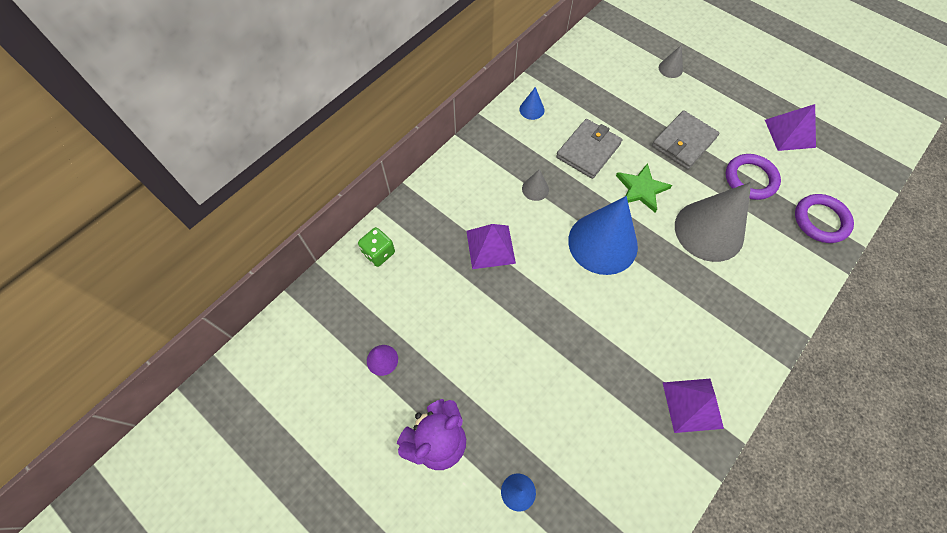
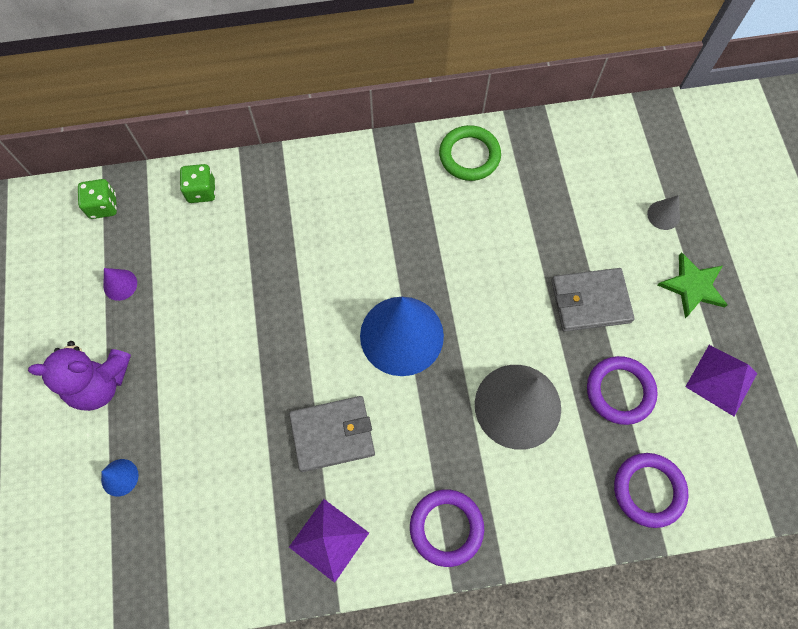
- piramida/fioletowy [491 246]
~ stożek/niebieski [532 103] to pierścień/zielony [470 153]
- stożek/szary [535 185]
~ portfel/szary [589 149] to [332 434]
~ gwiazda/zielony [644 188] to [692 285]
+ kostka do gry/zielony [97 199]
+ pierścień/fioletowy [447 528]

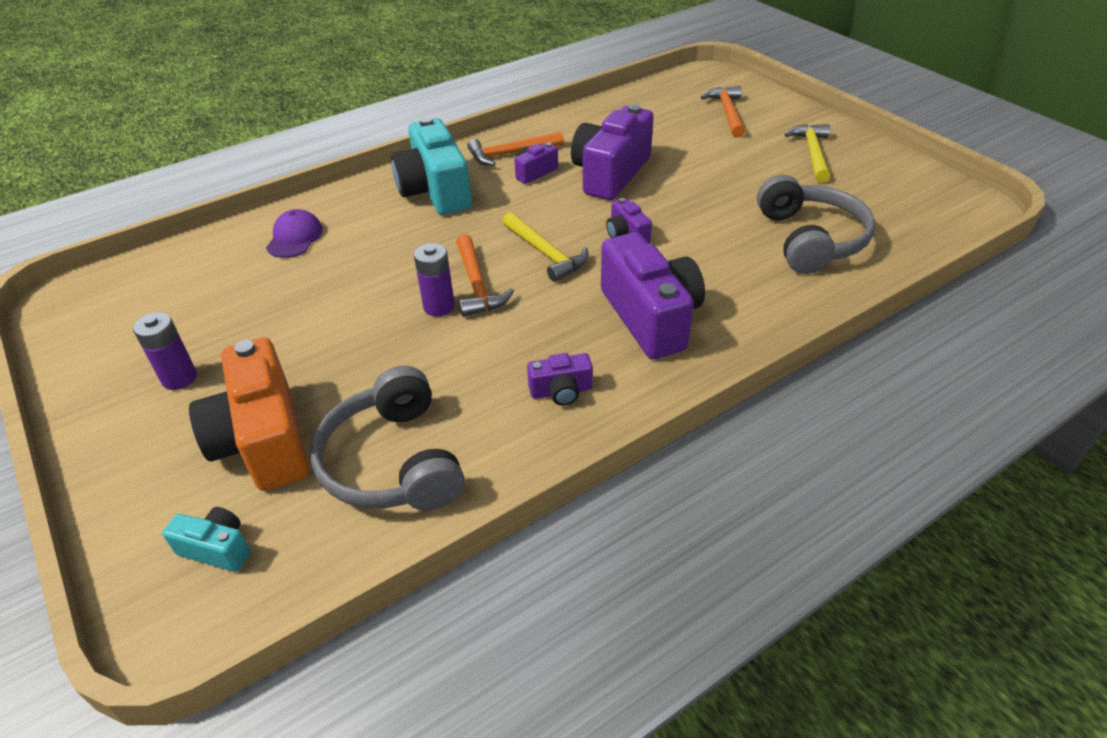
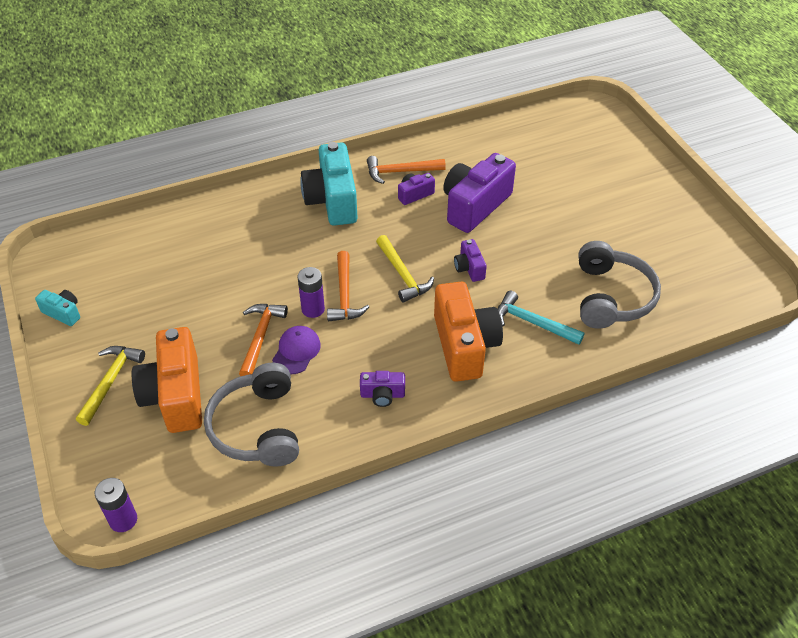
~ bateria/fioletowy [165 351] to [116 505]
~ aparat fotograficzny/turkusowy [206 539] to [57 308]
~ czapka/fioletowy [294 233] to [296 350]
~ aparat fotograficzny/fioletowy [653 295] to aparat fotograficzny/pomarańczowy [468 332]
~ młotek/pomarańczowy [723 112] to [263 340]
~ młotek/żółty [807 153] to [110 386]
+ młotek/turkusowy [540 318]

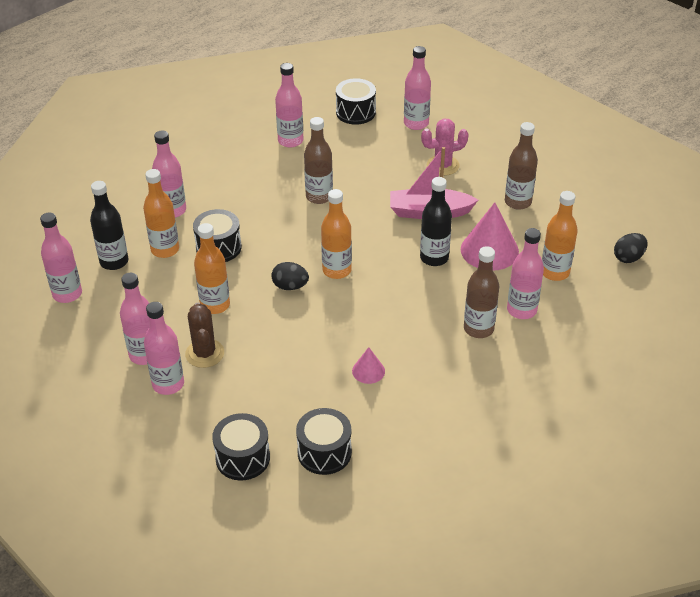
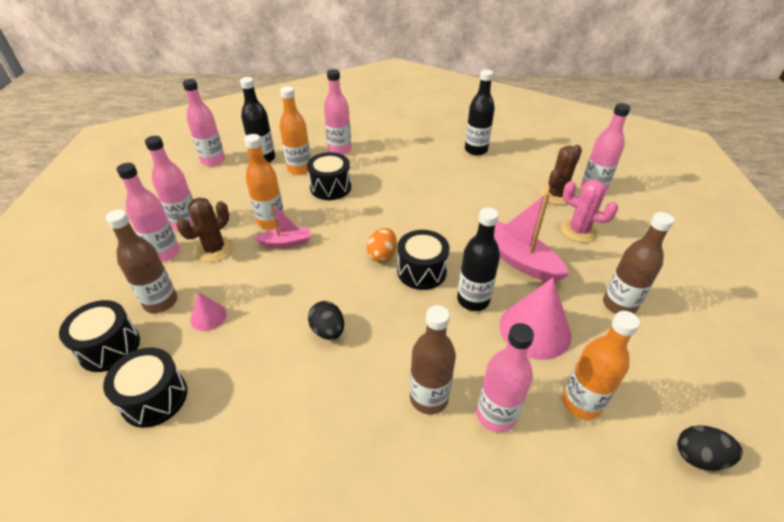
~ jajko/czarny [290 276] to [326 320]
~ butelka/różowy [289 105] to butelka/czarny [480 112]
~ butelka/brązowy [318 160] to [141 261]
~ butelka/pomarańczowy [336 234] to jajko/pomarańczowy [382 245]
~ bęben/czarny [356 101] to [423 260]
~ stożek/różowy [368 365] to [208 311]
+ łódka/różowy [282 225]
+ kaktus/brązowy [561 175]

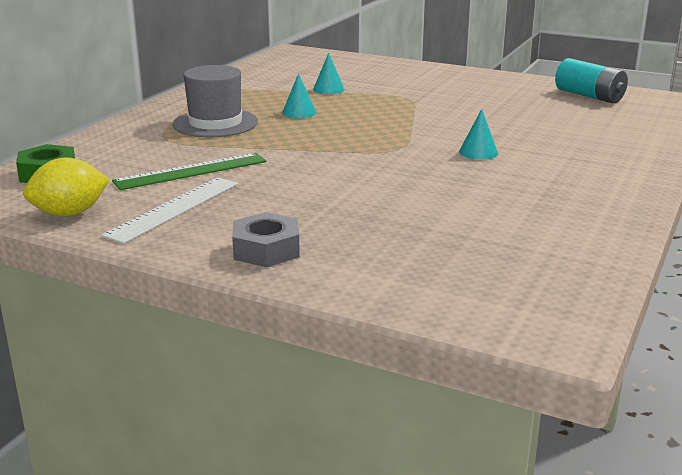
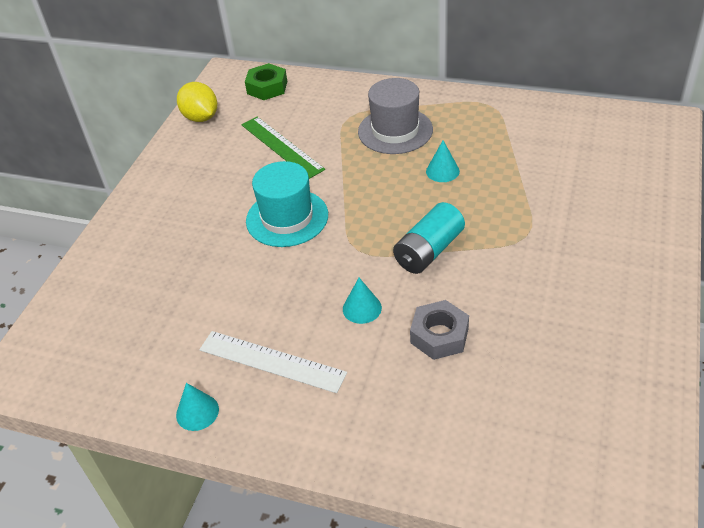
~ linijka/biały [169 210] to [273 362]
~ nakrętka/szary [266 239] to [439 330]
~ stożek/turkusowy [329 73] to [197 407]
~ bateria/turkusowy [591 80] to [429 238]
+ kapelusz/turkusowy [287 204]

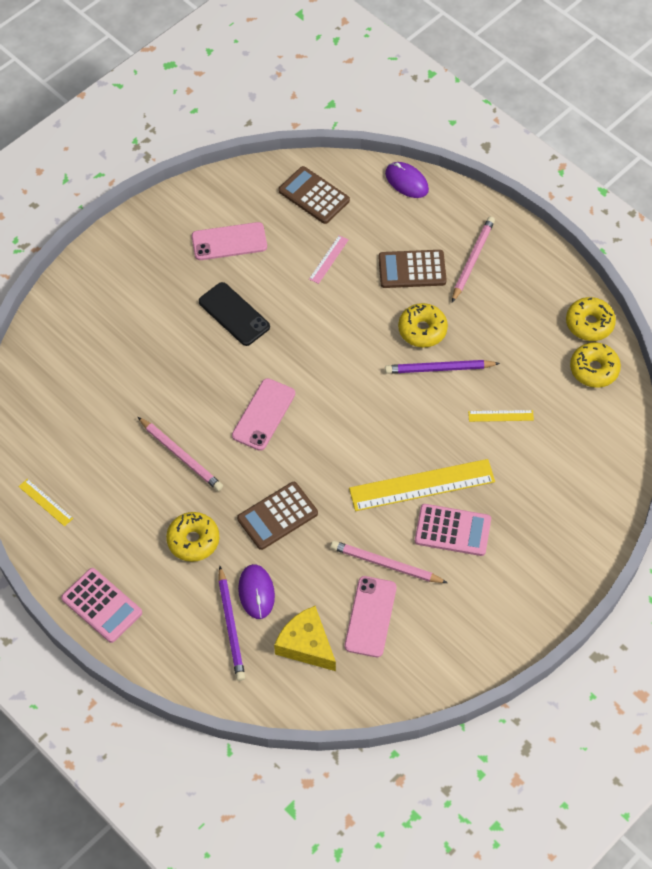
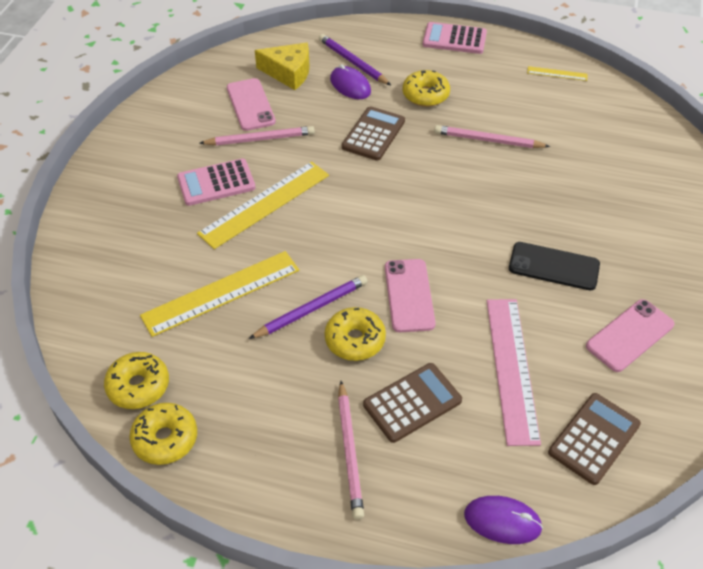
~ telefon/różowy [263 414] to [410 295]
~ kalkulator/brązowy [314 195] = [594 439] 60 degrees counterclockwise
~ linijka/różowy [328 259] = [514 372] x2.17
~ linijka/żółty [501 416] = [219 294] x2.17

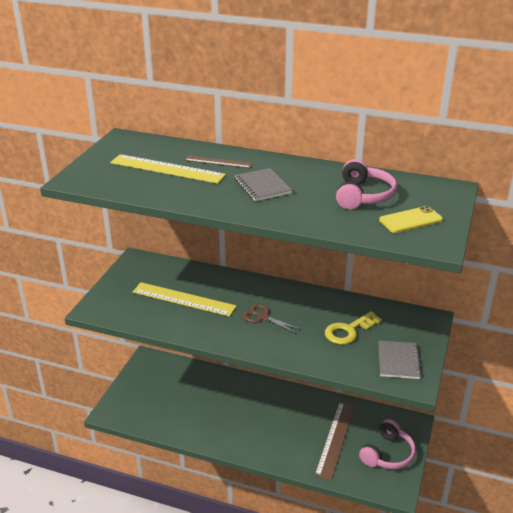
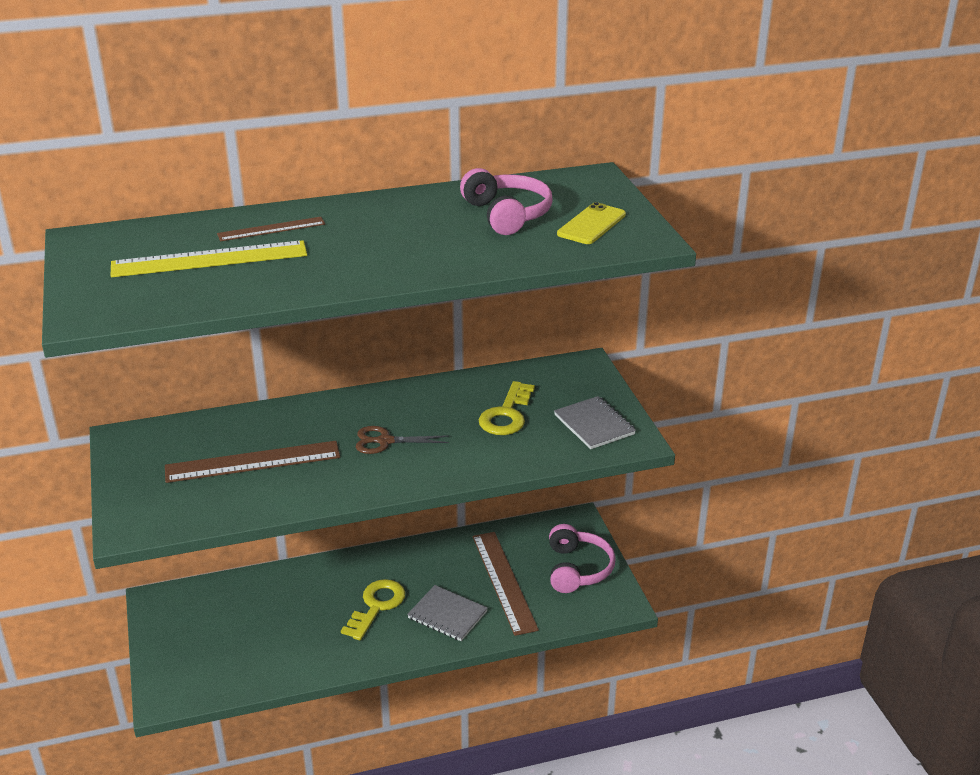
~ linijka/żółty [185 299] to linijka/brązowy [252 462]
~ zeszyt/szary [263 184] to [447 613]
+ klucz/żółty [373 609]

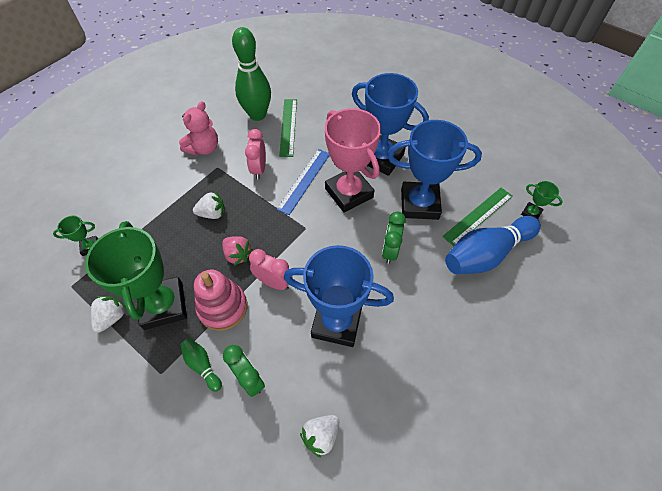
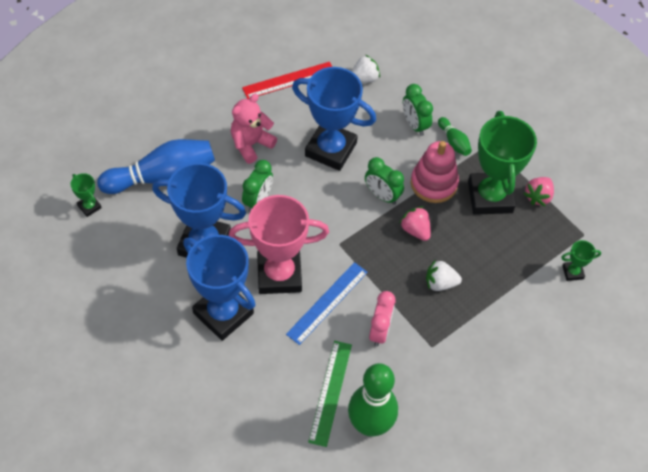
~ truskawka/biały [108 314] to truskawka/różowy [538 191]
~ miś/różowy [198 128] to [254 129]
~ budzik/różowy [271 269] to budzik/zielony [384 181]
~ puchar/różowy [353 160] = [279 244] 75 degrees counterclockwise
- linijka/zielony [477 217]
+ linijka/czerwony [287 80]

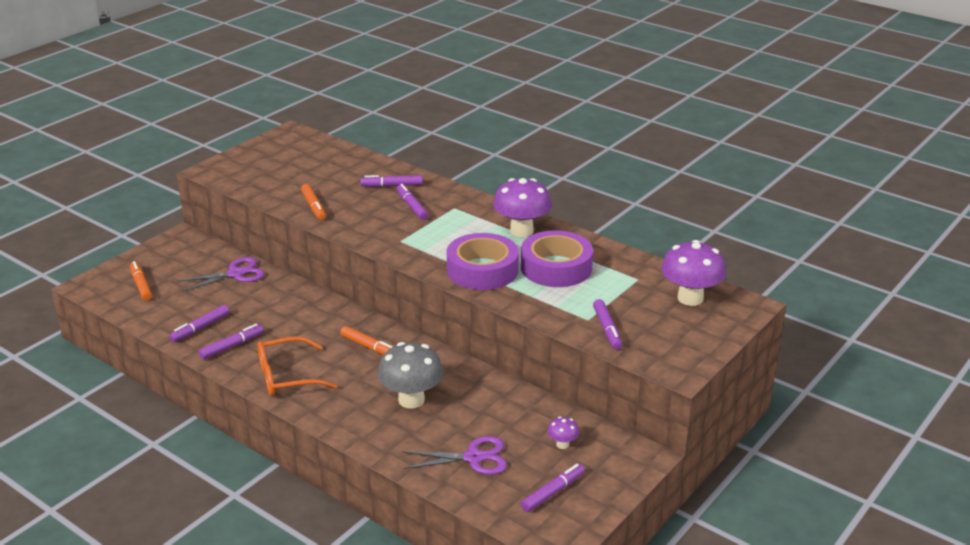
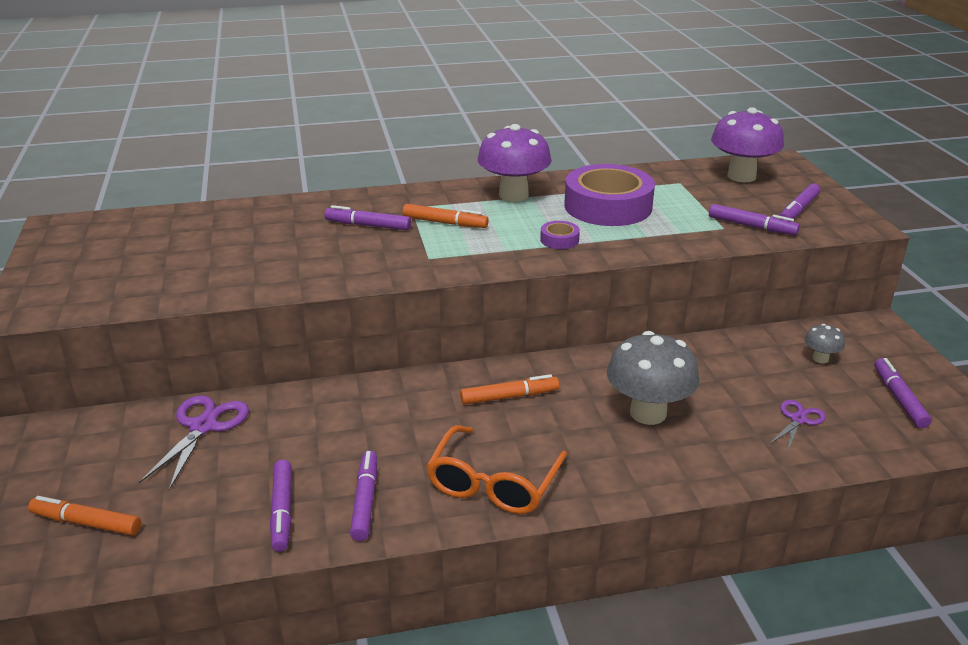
~ flamaster/pomarańczowy [313 202] to [446 216]
~ flamaster/fioletowy [391 181] to [799 201]
~ nożyczki/fioletowy [455 455] = [797 425] x0.61
~ taśma klejąca/fioletowy [483 261] = [560 235] x0.41
~ grzyb/fioletowy [563 433] to grzyb/szary [825 344]

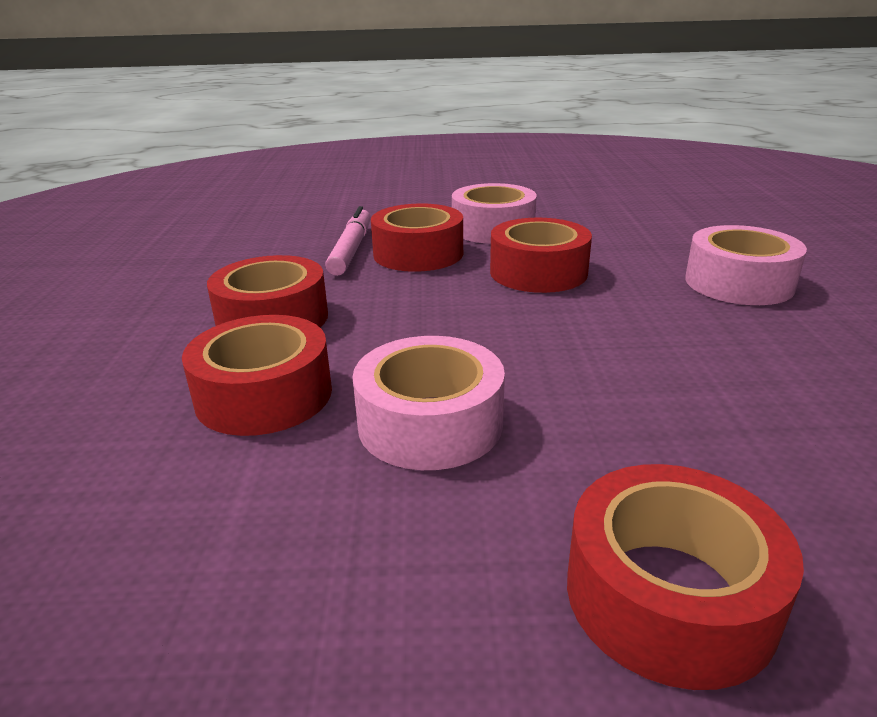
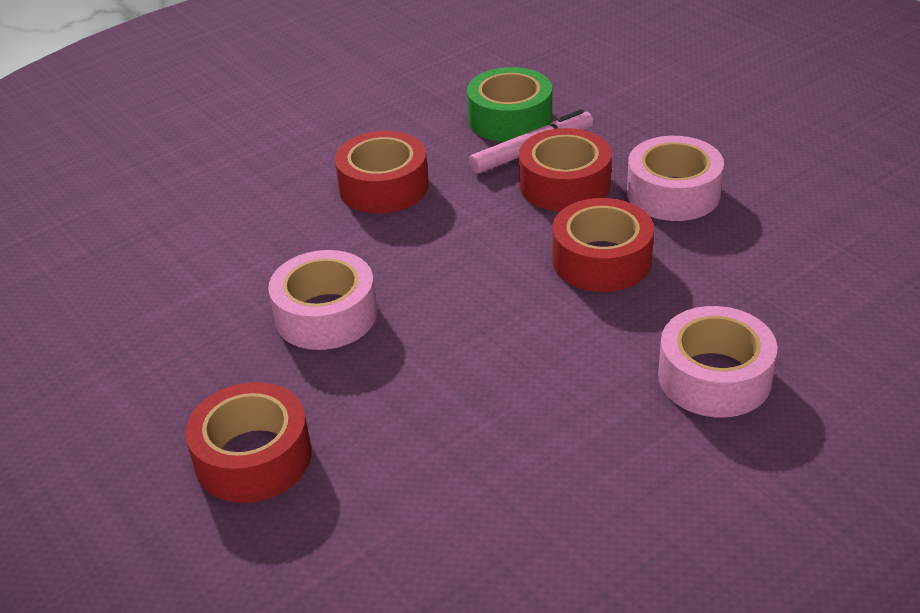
- taśma klejąca/czerwony [257 375]
+ taśma klejąca/zielony [509 104]

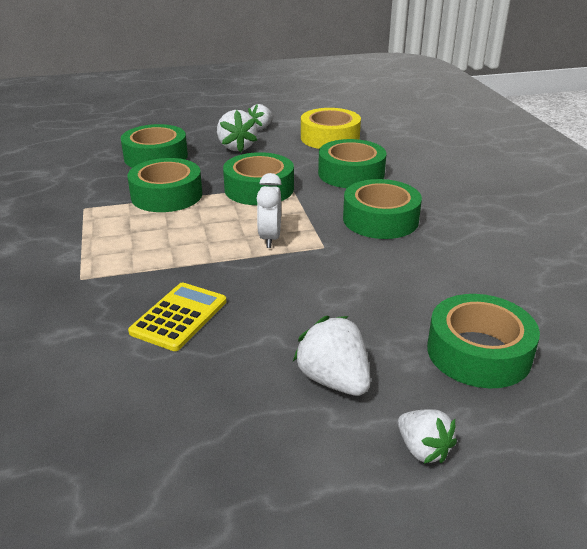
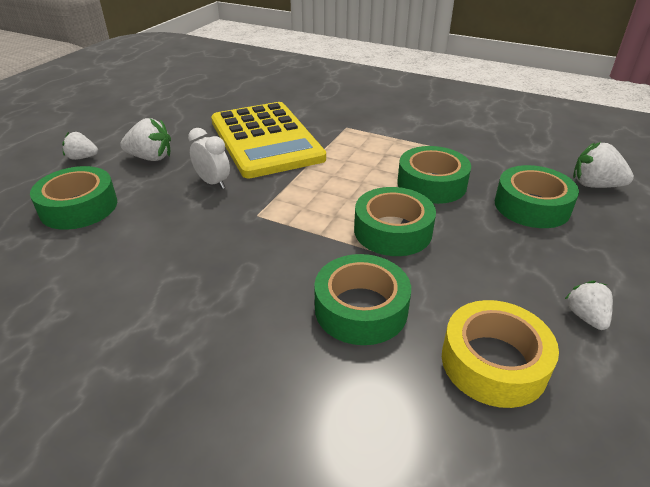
~ kalkulator/żółty [177 317] = [268 140] x2.19
~ truskawka/biały [237 131] to [603 165]
~ budzik/biały [269 210] to [209 158]
- taśma klejąca/zielony [382 209]

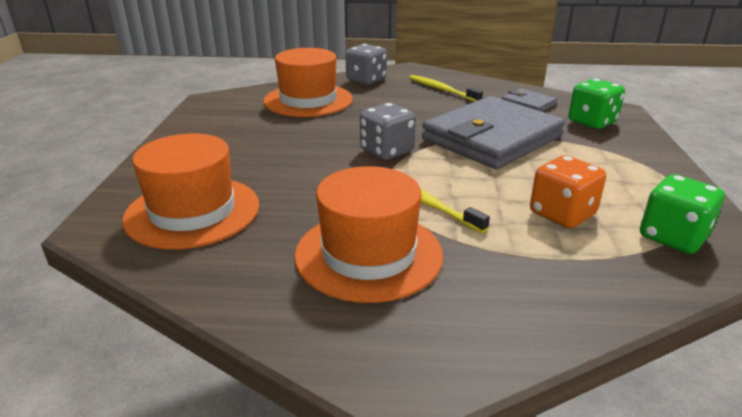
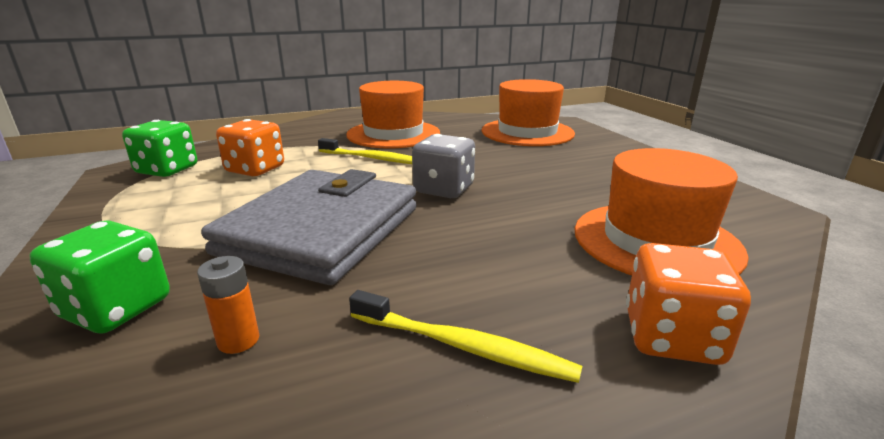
~ kostka do gry/szary [366 64] to kostka do gry/pomarańczowy [688 304]
~ portfel/szary [529 100] to bateria/pomarańczowy [228 305]

